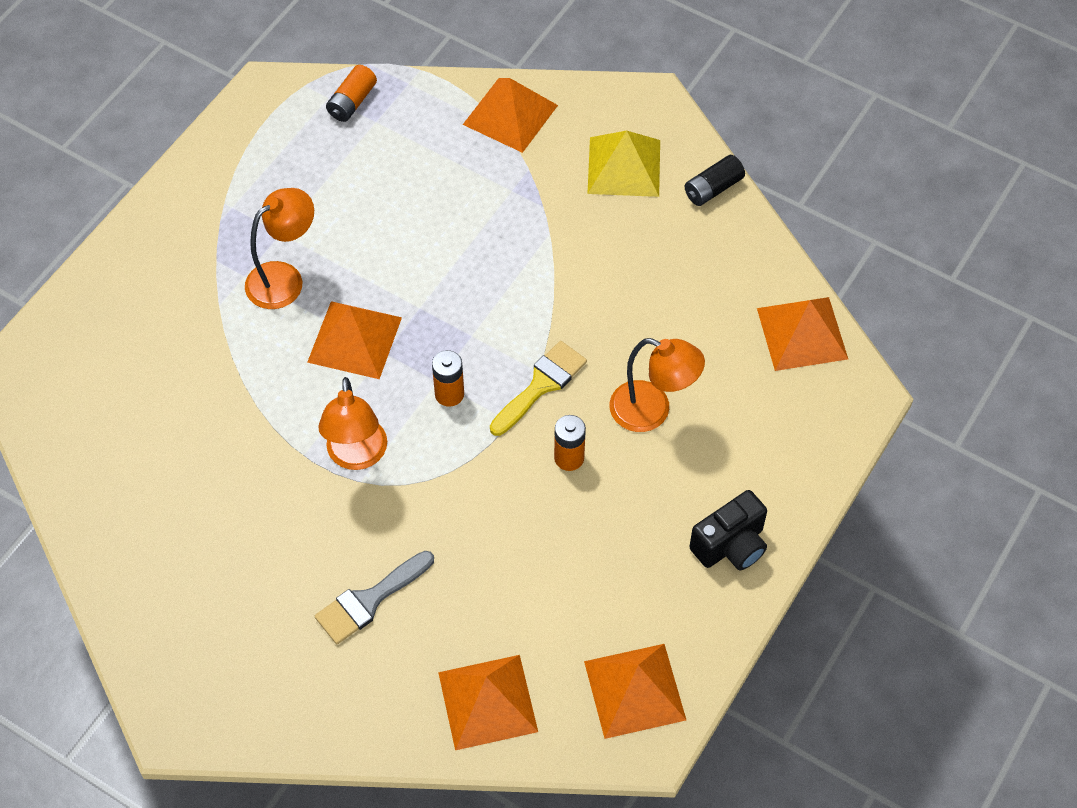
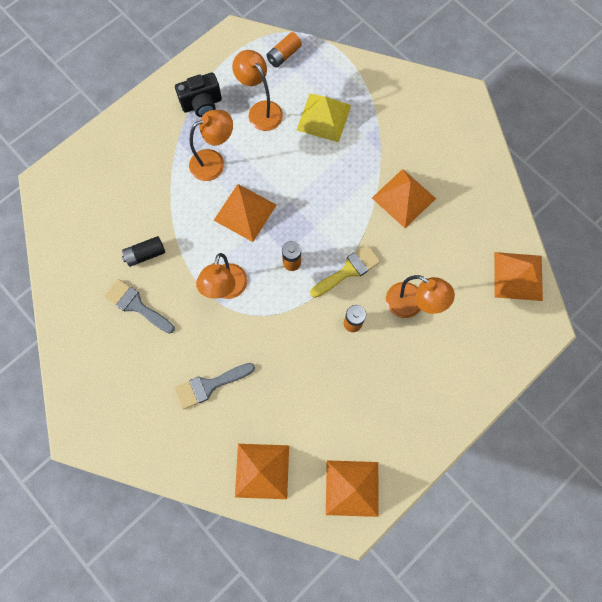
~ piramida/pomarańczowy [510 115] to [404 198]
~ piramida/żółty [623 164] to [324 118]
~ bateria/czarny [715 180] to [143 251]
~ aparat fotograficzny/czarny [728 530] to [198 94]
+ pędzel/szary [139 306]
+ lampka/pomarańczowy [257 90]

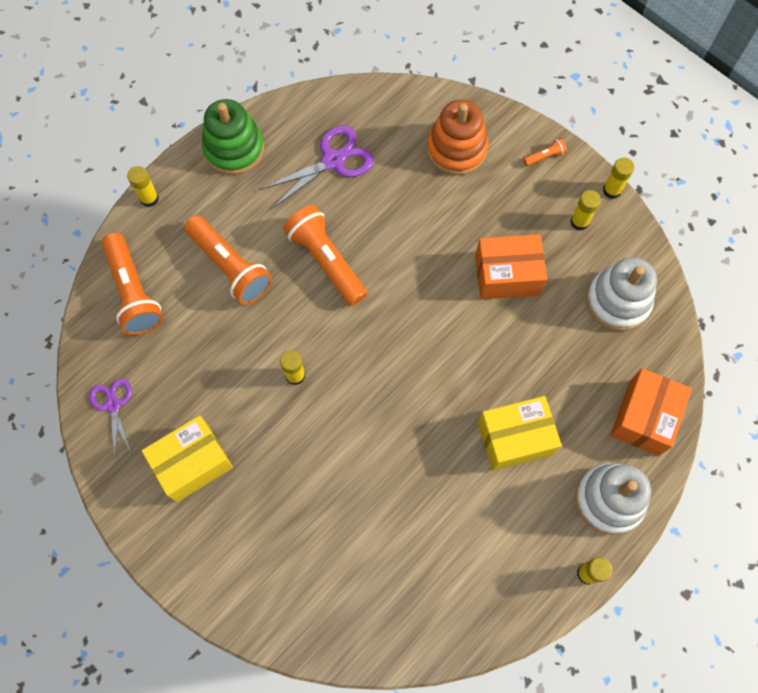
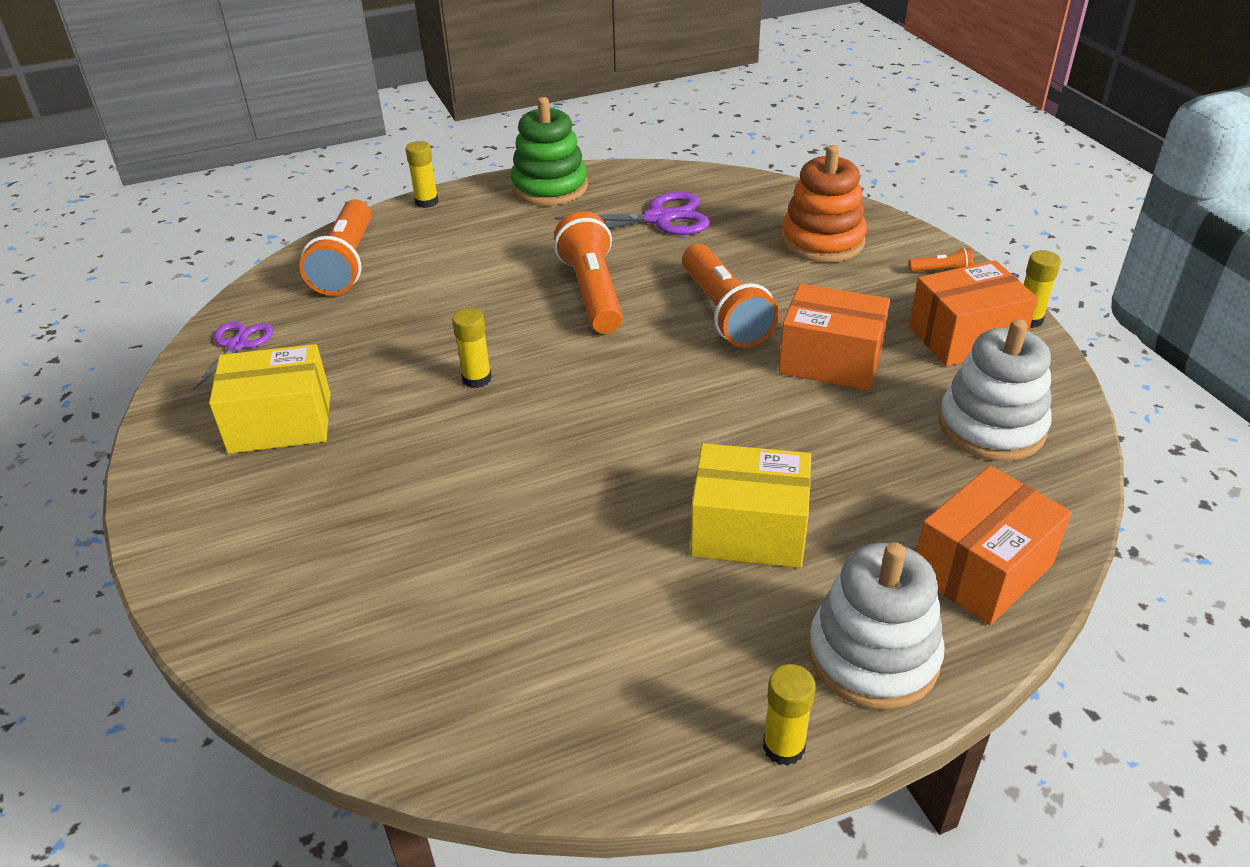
~ latarka/pomarańczowy [228 260] to [730 296]
~ klej w sztyfcie/żółty [585 210] to pudełko/pomarańczowy [973 313]

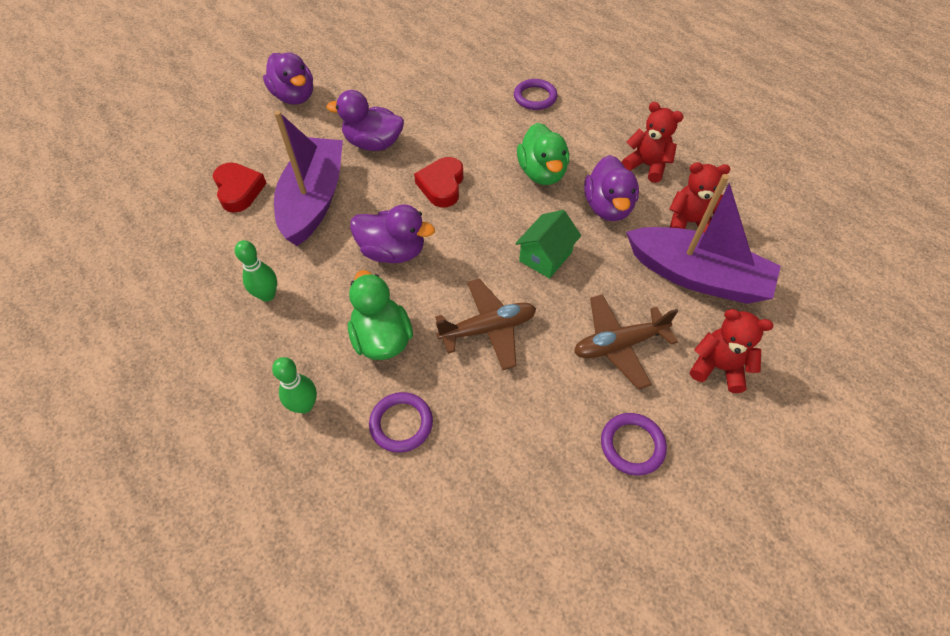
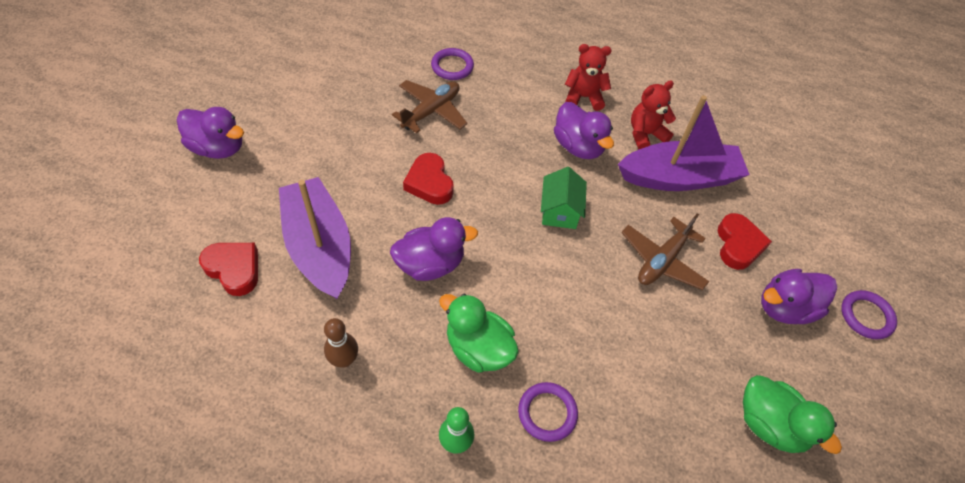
~ kręgiel/zielony [256 271] to kręgiel/brązowy [341 342]
~ kaczka/fioletowy [365 120] to [799 296]
~ samolot/brązowy [485 324] to [429 107]
~ kaczka/zielony [543 154] to [792 414]
~ pierścień/fioletowy [634 444] to [869 315]
~ miś/czerwony [731 351] to serce/czerwony [745 241]

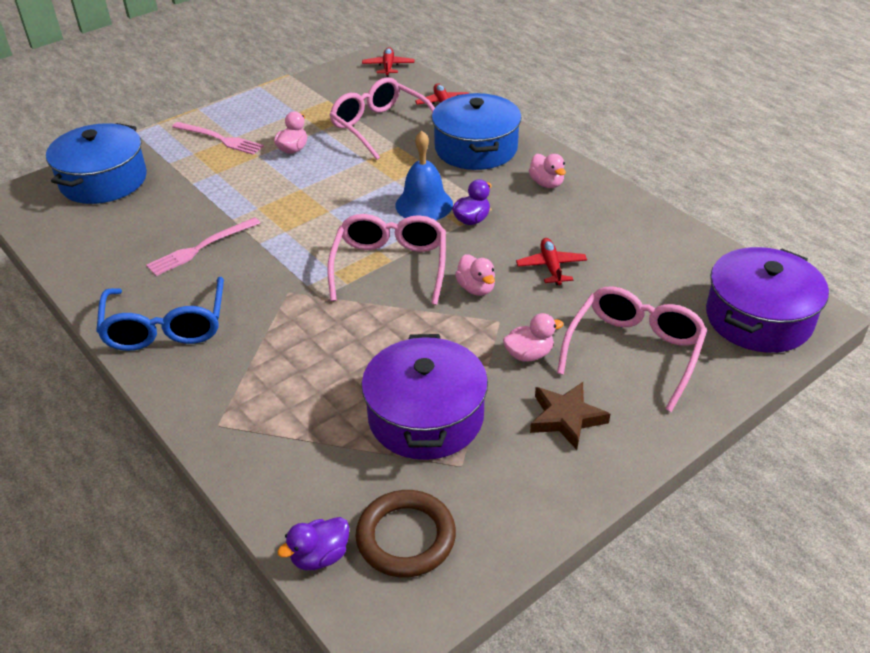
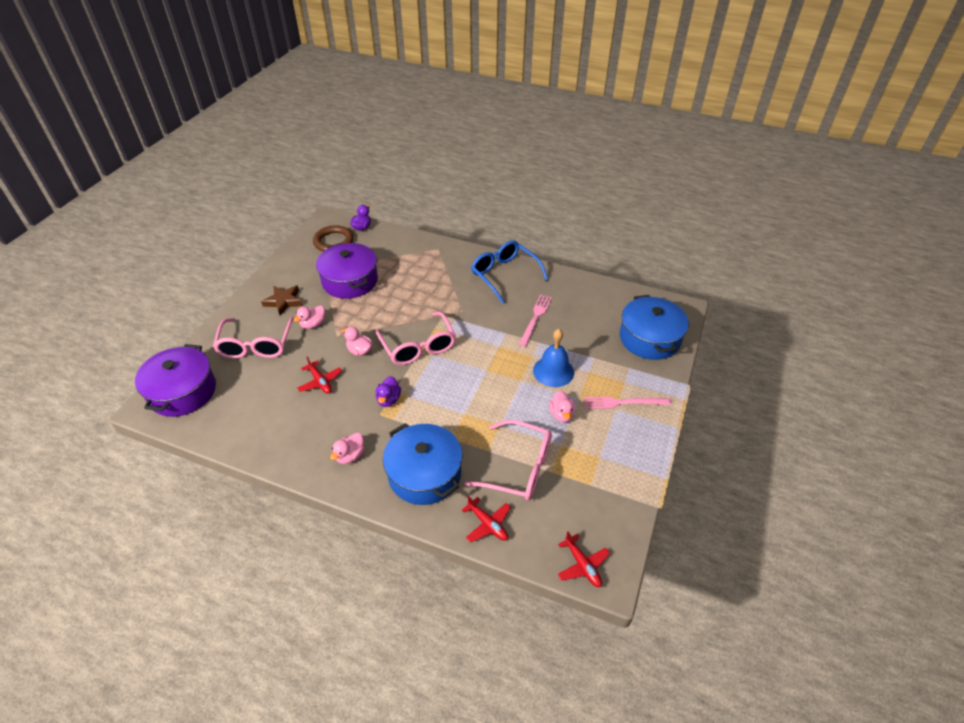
~ dzwonek/niebieski [424 175] to [553 358]
~ kaczka/różowy [547 171] = [347 448] 90 degrees counterclockwise

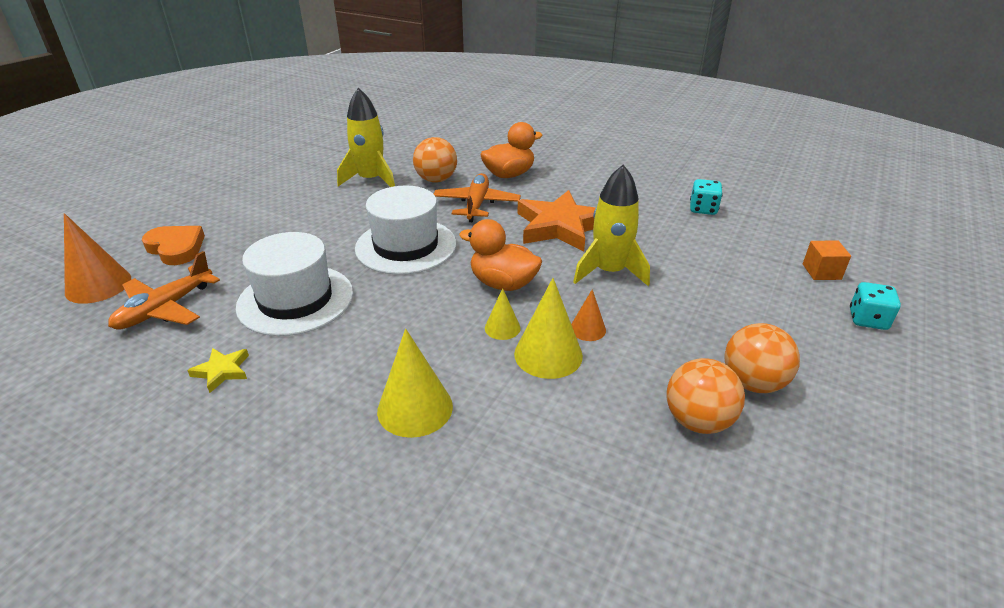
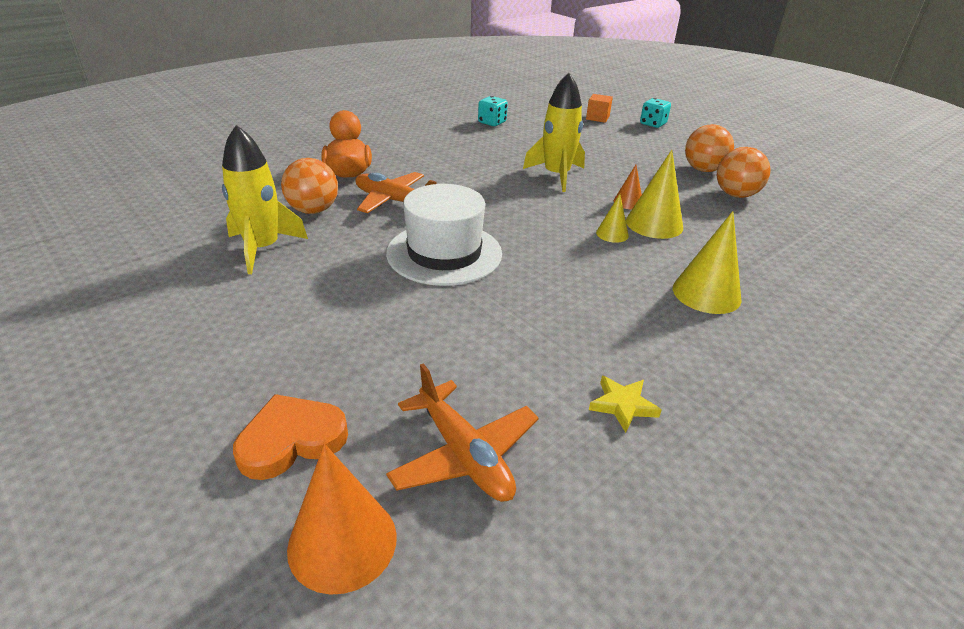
- kapelusz/biały [294 284]
- kaczka/pomarańczowy [500 255]
- gwiazda/pomarańczowy [557 221]

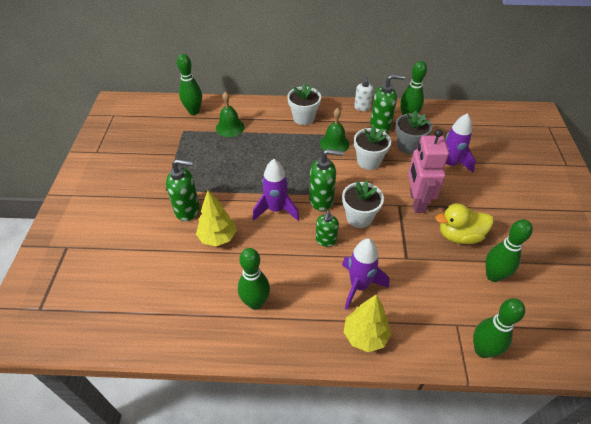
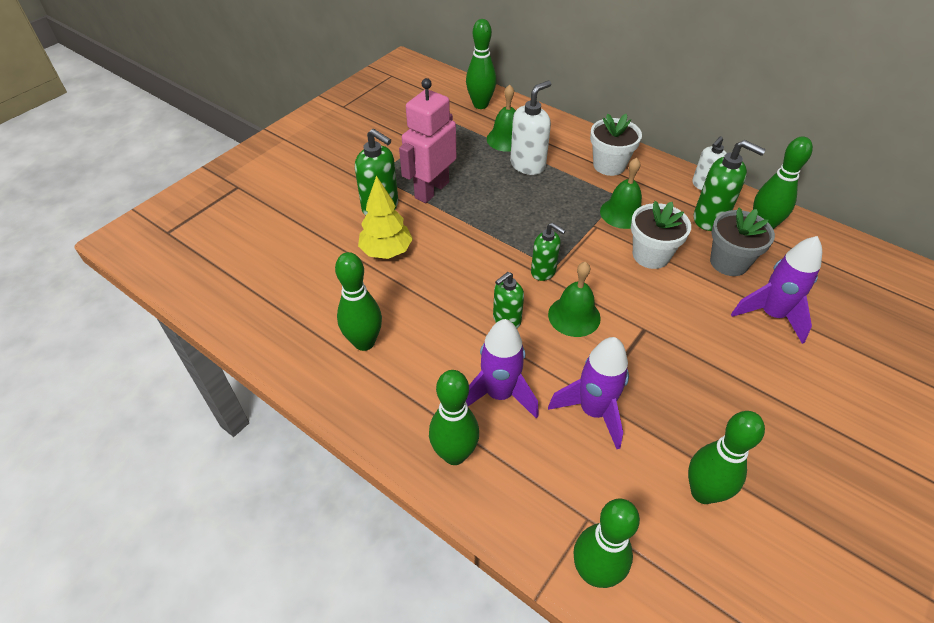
~ rakieta/fioletowy [275 190] to [588 393]
~ dozownik mydła/zielony [326 180] = [548 252] x0.66
~ doniczka/biały [363 204] to dzwonek/zielony [574 299]
~ drzewko/żółty [367 323] to kręgiel/zielony [454 417]
~ robot/różowy [428 171] to [427 140]
- kaczka/żółty [464 223]
+ dozownik mydła/biały [530 128]

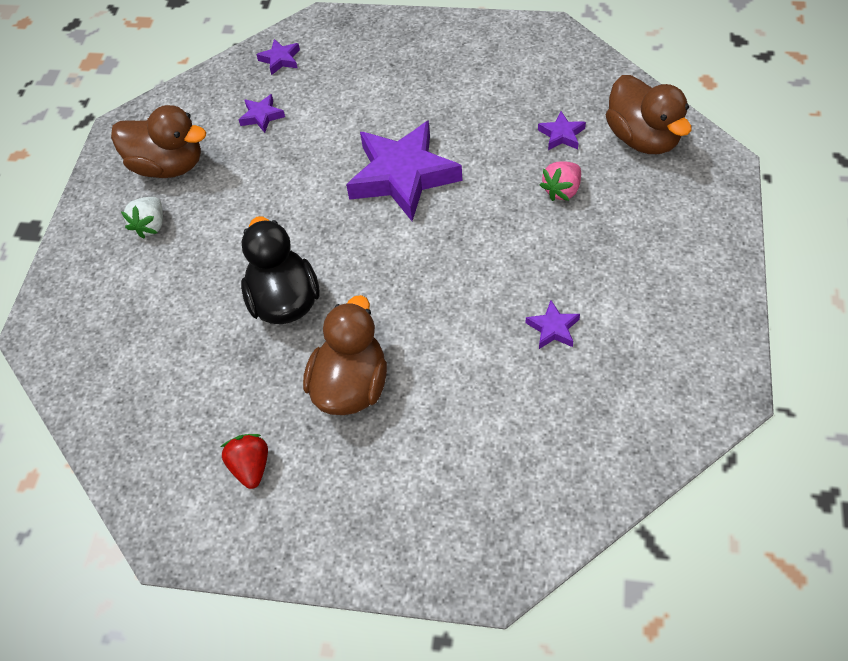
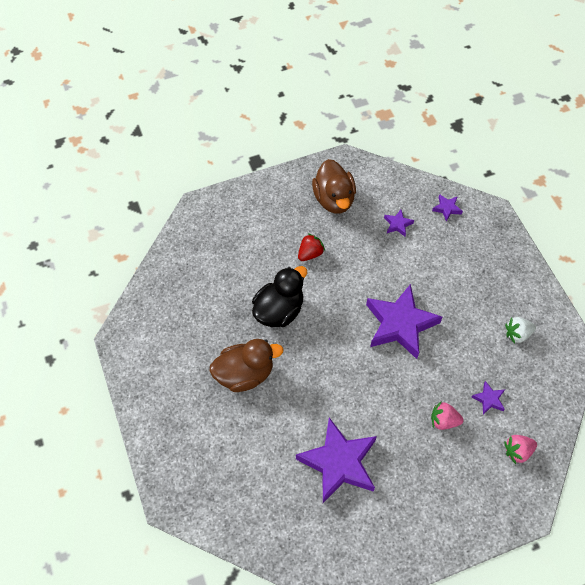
~ truskawka/biały [142 218] to [520 330]
~ truskawka/czerwony [244 461] to [311 247]
~ gwiazda/fioletowy [553 324] = [336 460] x2.37
~ kaczka/brązowy [648 114] to truskawka/różowy [520 449]

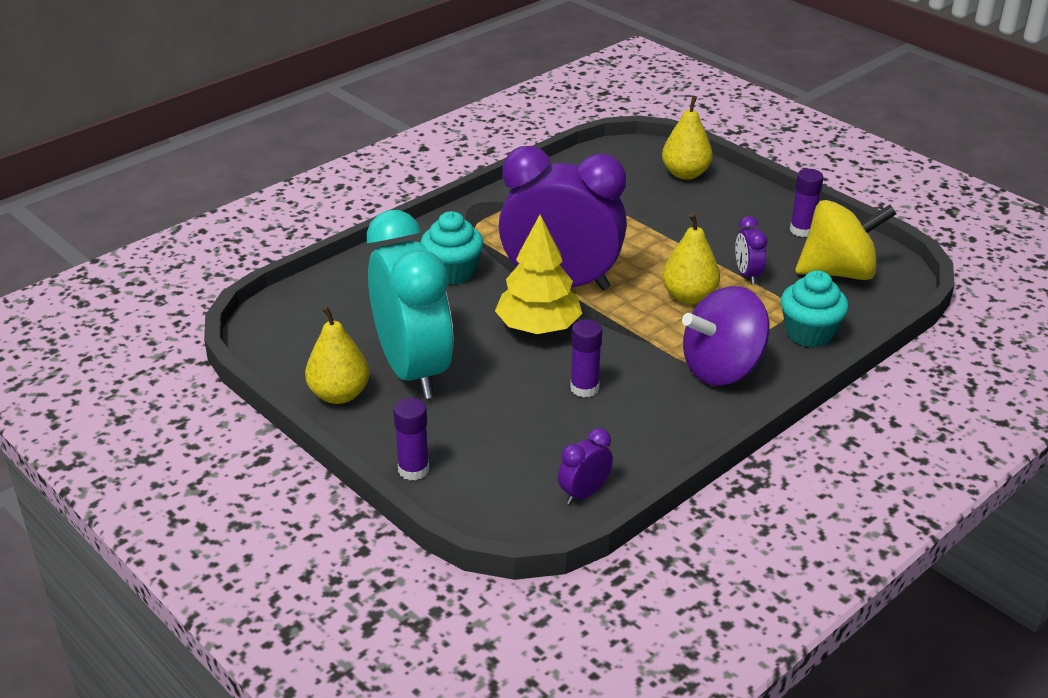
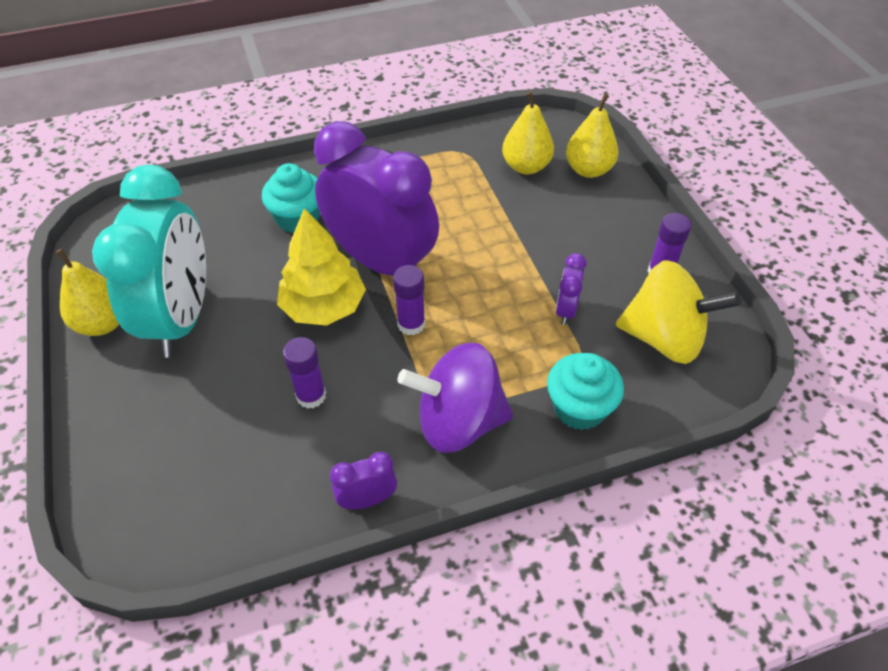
~ klej w sztyfcie/fioletowy [411 439] to [409 300]
~ budzik/fioletowy [585 466] to [363 480]
~ gruszka/żółty [691 258] to [528 132]

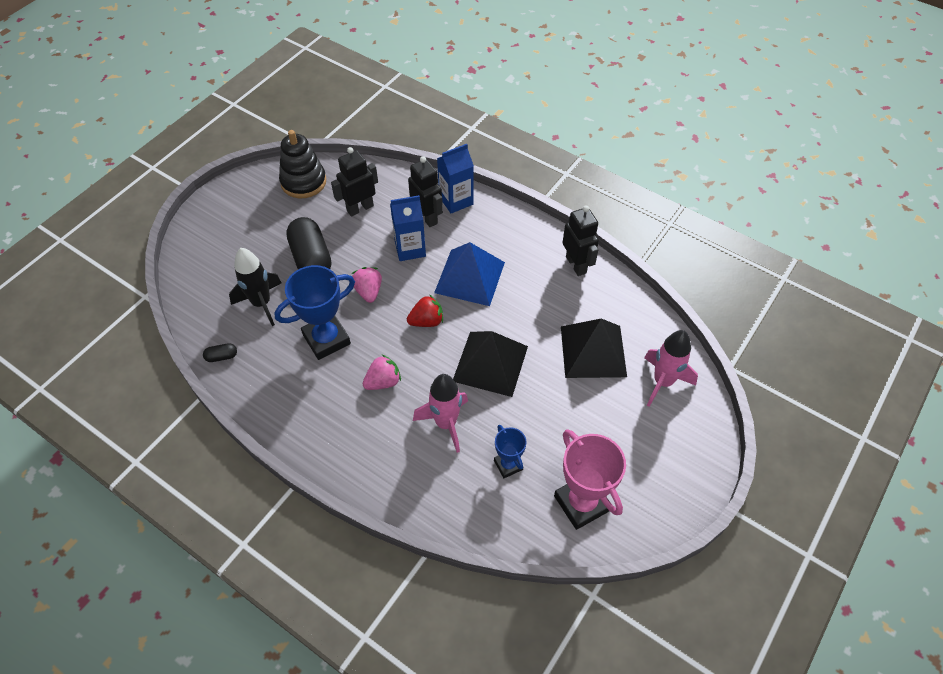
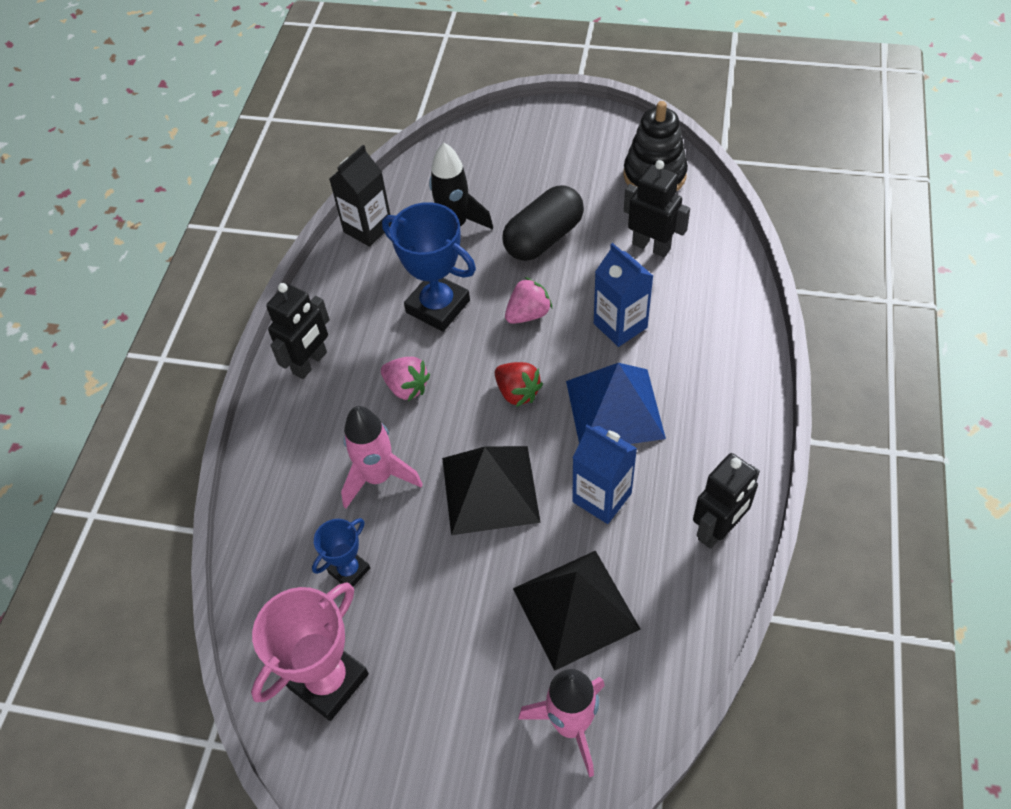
~ kapsułka/czarny [220 352] to karton mleka/czarny [361 196]
~ robot/czarny [425 191] to [297 331]
~ karton mleka/niebieski [455 179] to [604 474]

